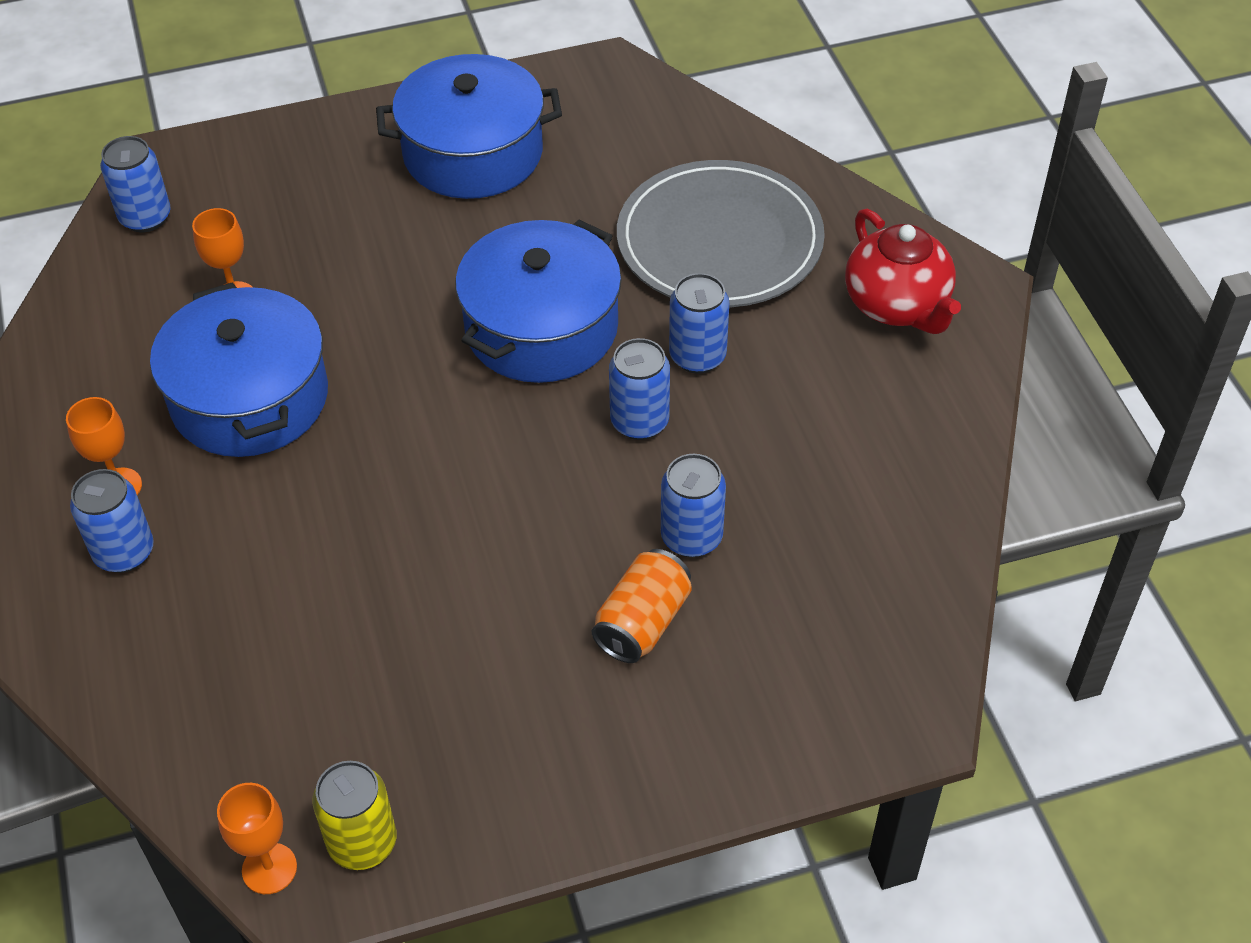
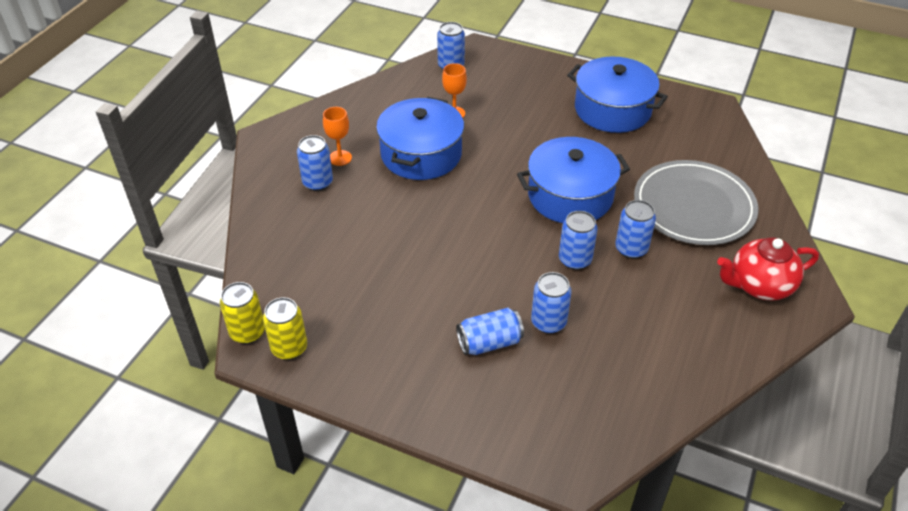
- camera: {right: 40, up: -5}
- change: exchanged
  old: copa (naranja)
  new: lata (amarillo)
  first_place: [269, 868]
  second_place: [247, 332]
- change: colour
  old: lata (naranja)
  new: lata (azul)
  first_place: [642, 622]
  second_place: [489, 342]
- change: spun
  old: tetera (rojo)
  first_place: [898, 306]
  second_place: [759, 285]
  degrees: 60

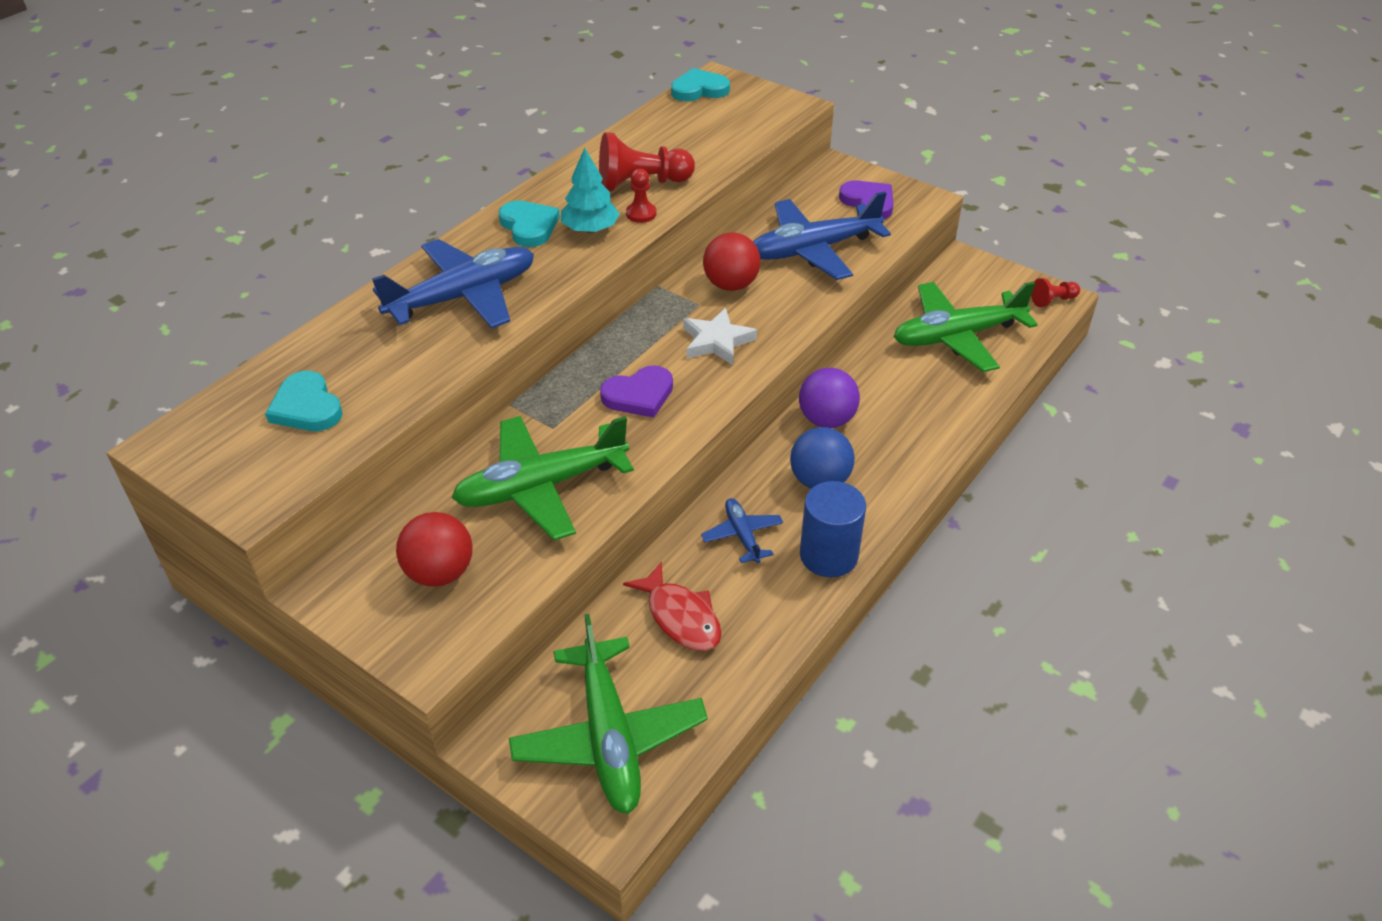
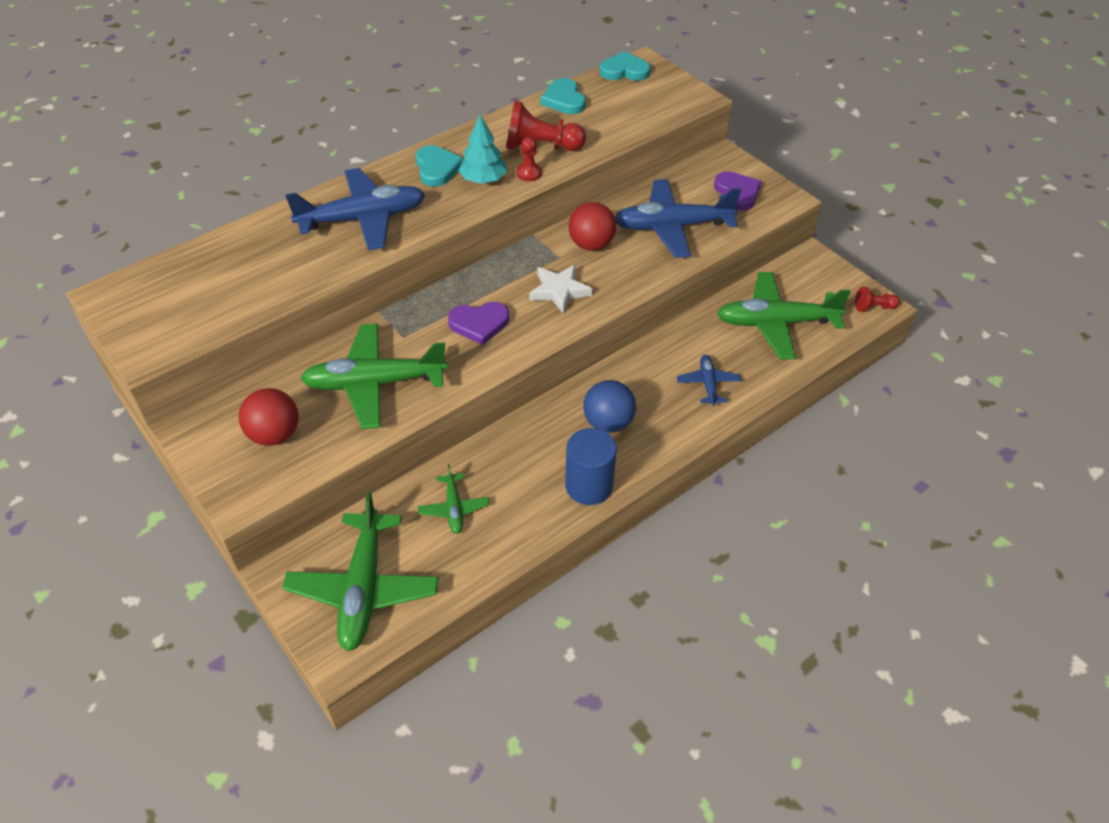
- camera: {right: 15, up: 5}
- change: relocated
  old: corazón (turquesa)
  first_place: [306, 407]
  second_place: [564, 100]
- change: exchanged
  old: pez (rojo)
  new: avión (verde)
  first_place: [680, 617]
  second_place: [454, 508]
- change: relocated
  old: avión (azul)
  first_place: [742, 535]
  second_place: [708, 384]
- change: missing
  old: pelota (morado)
  first_place: [826, 420]

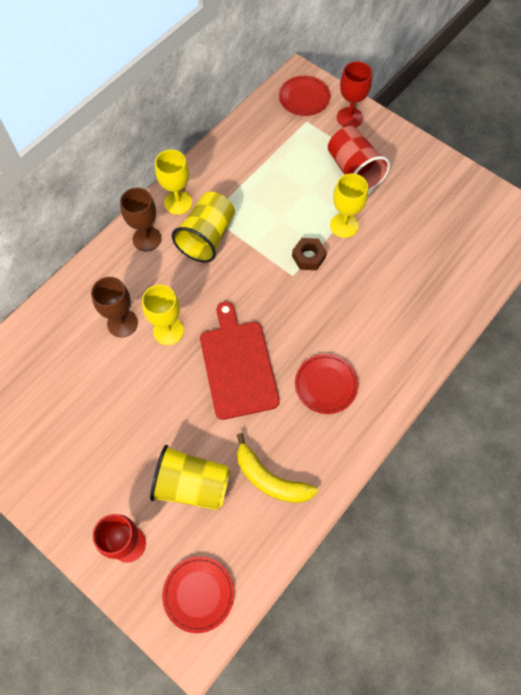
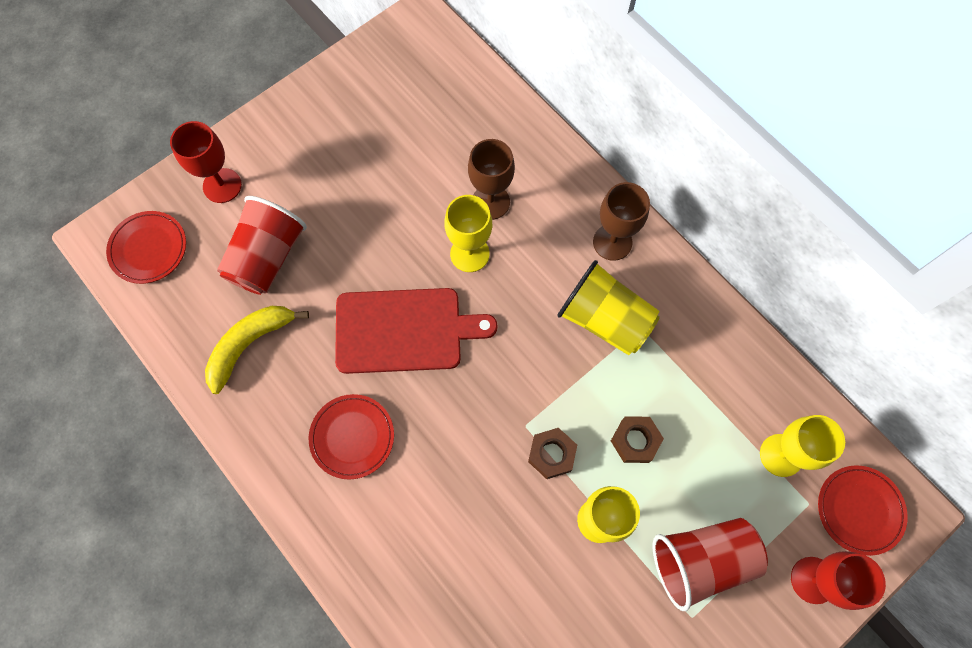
- camera: {right: 100, up: 5}
- change: colour
  old: vaso (amarillo)
  new: vaso (rojo)
  first_place: [192, 485]
  second_place: [267, 257]
- change: relocated
  old: copa (amarillo)
  first_place: [178, 202]
  second_place: [781, 455]
- change: appeared
  new: tuerca (marrón)
  second_place: [635, 441]

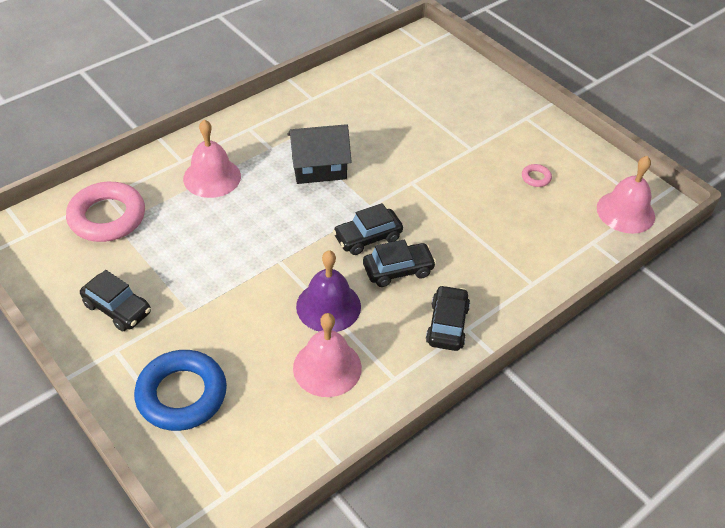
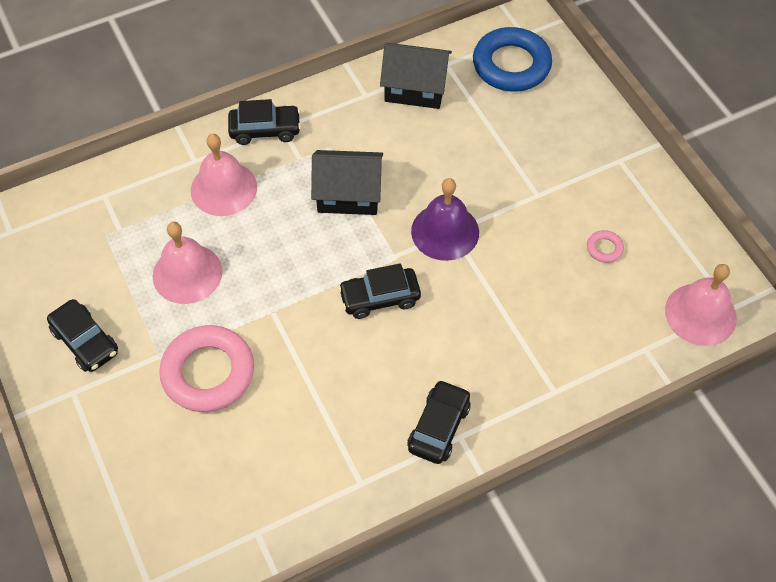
- camera: {right: 15, up: 10}
- change: relocated
  old: anillo (rosa)
  first_place: [107, 217]
  second_place: [208, 373]
- change: relocated
  old: anillo (azul)
  first_place: [182, 394]
  second_place: [511, 65]
- change: relocated
  old: campana (rosa)
  first_place: [327, 367]
  second_place: [187, 273]
- change: relocated
  old: campana (morado)
  first_place: [328, 306]
  second_place: [445, 231]
- change: relocated
  old: coche (negro)
  first_place: [398, 270]
  second_place: [265, 130]
- change: appeared
  new: casa (negro)
  second_place: [415, 89]

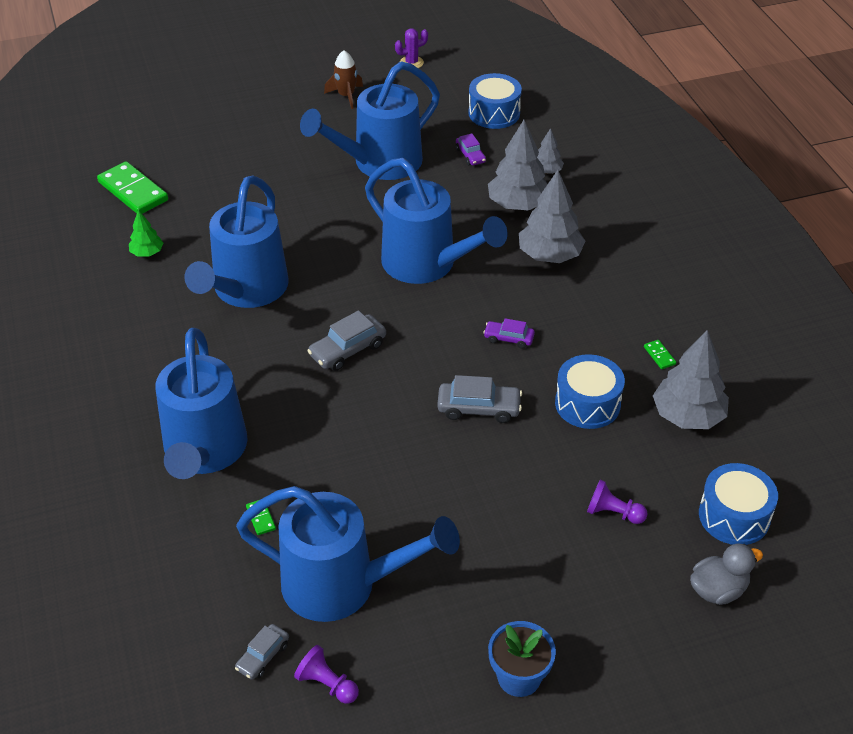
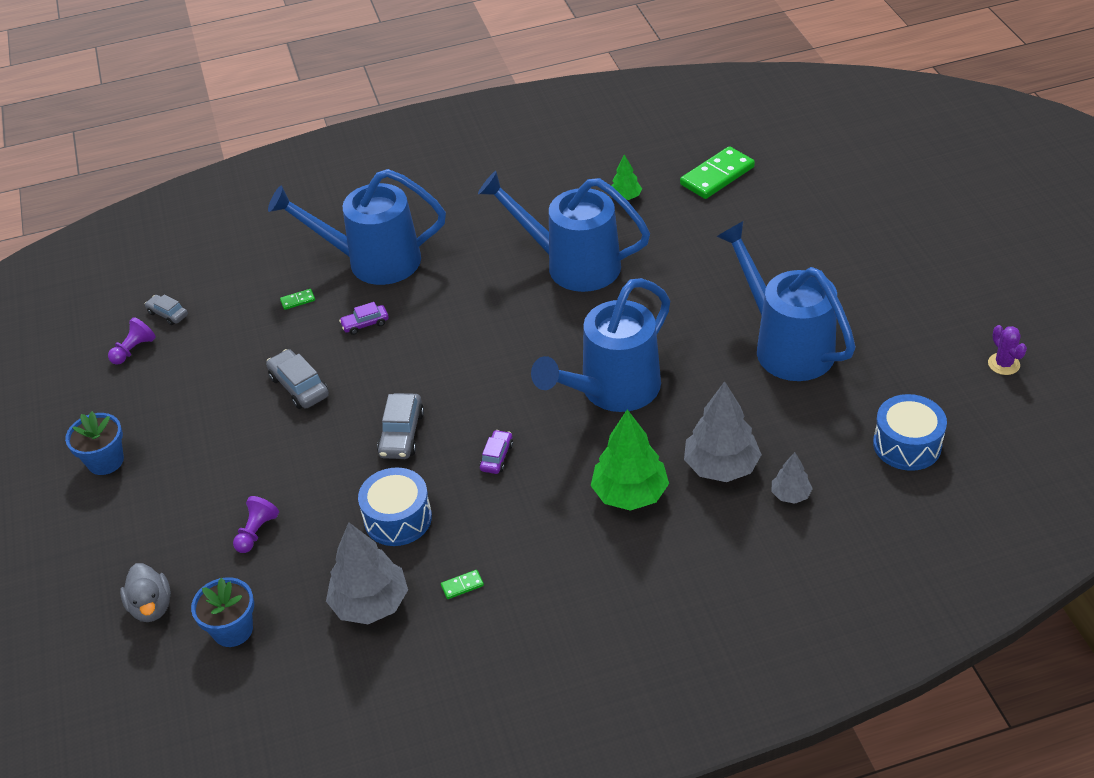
- camera: {right: 95, up: 0}
- change: missing
  old: regadera (azul)
  first_place: [343, 585]
- change: relocated
  old: coche (gris)
  first_place: [347, 350]
  second_place: [299, 386]
- change: missing
  old: cohete (marrón)
  first_place: [346, 96]
- change: relocated
  old: coche (morado)
  first_place: [470, 155]
  second_place: [365, 324]
- change: colour
  old: árbol (gris)
  new: árbol (verde)
  first_place: [549, 255]
  second_place: [630, 494]
- change: exchanged
  old: tambor (azul)
  new: maceta (azul)
  first_place: [734, 516]
  second_place: [233, 630]

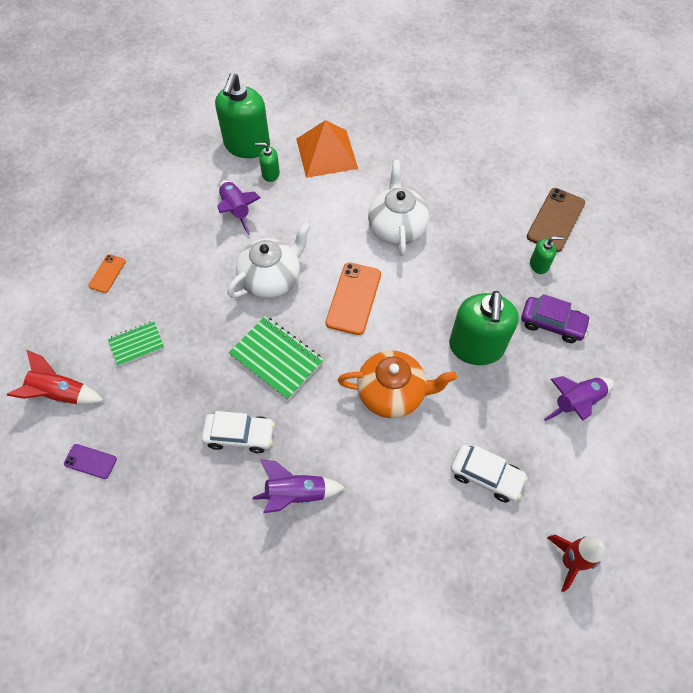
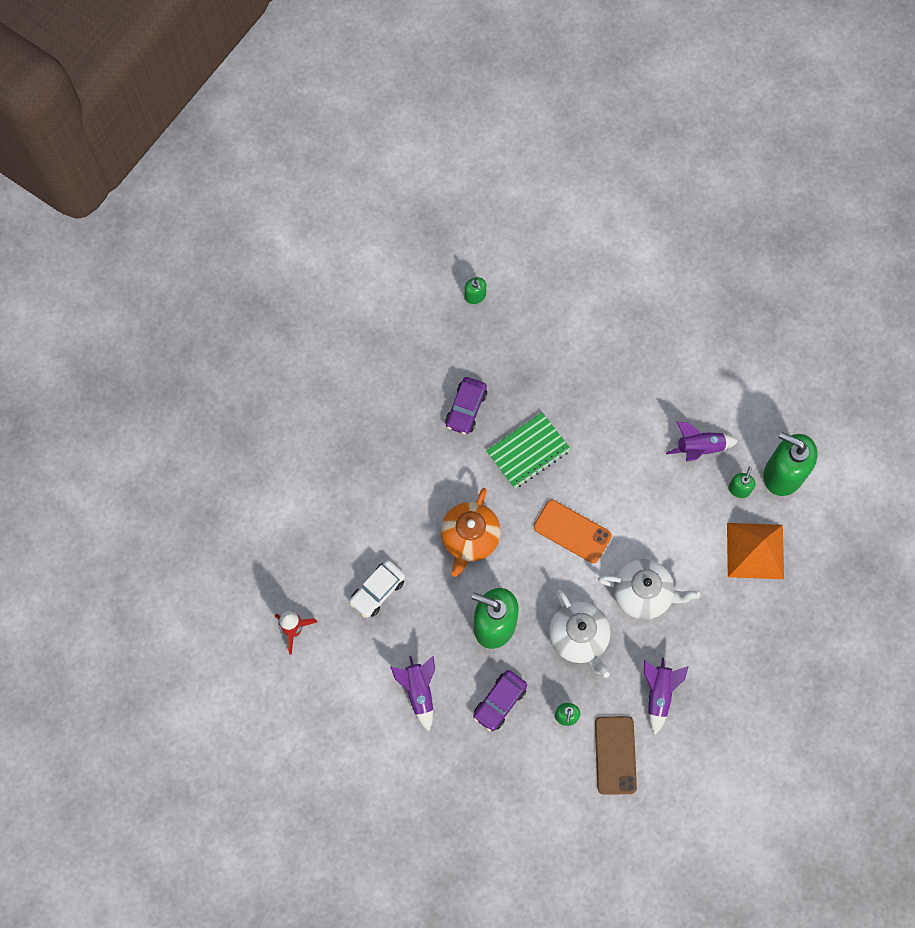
- camera: {right: 105, up: 10}
- change: missing
  old: cohete (rojo)
  first_place: [61, 393]
- change: exchanged
  old: móvil (morado)
  new: dispensador de jabón (verde)
  first_place: [90, 461]
  second_place: [475, 296]
- change: missing
  old: móvil (naranja)
  first_place: [107, 273]
- change: missing
  old: cuaderno (verde)
  first_place: [136, 344]
- change: colour
  old: coche (blanco)
  new: coche (morado)
  first_place: [240, 435]
  second_place: [466, 409]
- change: relocated
  old: tetera (blanco)
  first_place: [271, 279]
  second_place: [579, 637]
- change: relocated
  old: cohete (morado)
  first_place: [296, 494]
  second_place: [659, 693]
- change: spun
  old: móvil (marrón)
  first_place: [555, 220]
  second_place: [615, 755]
  degrees: 45

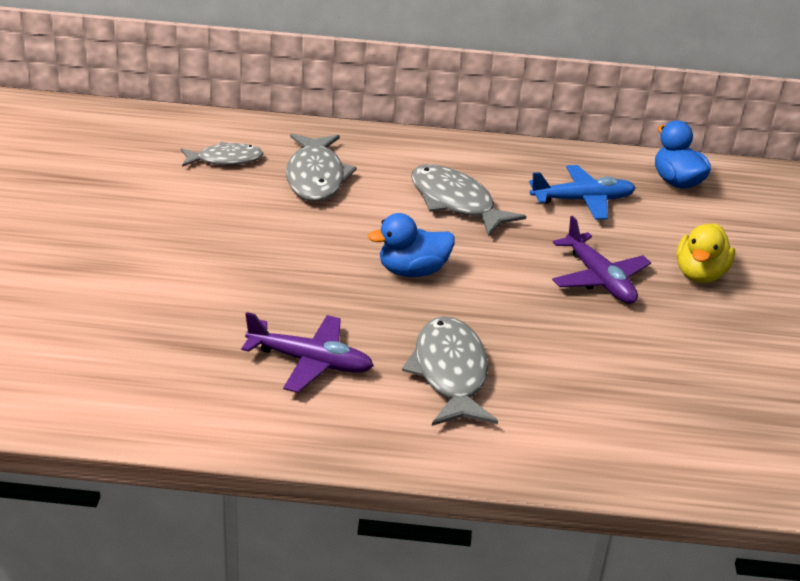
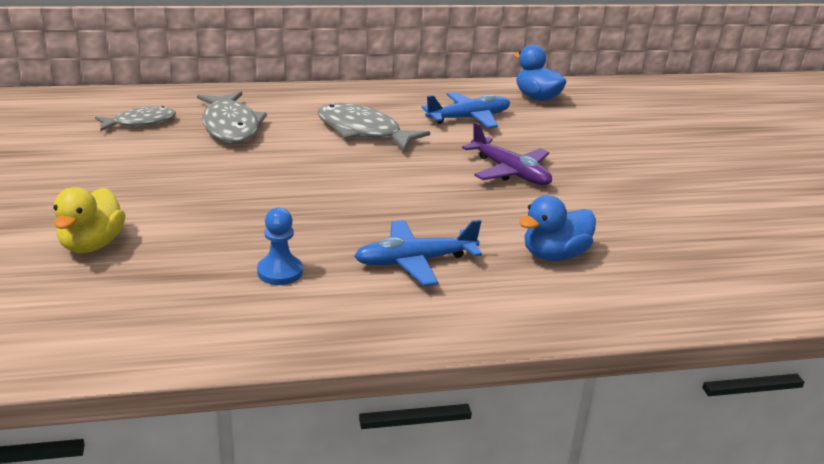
- camera: {right: -15, up: -5}
- change: exchanged
  old: avión (morado)
  new: peón (azul)
  first_place: [310, 362]
  second_place: [280, 272]
- change: relocated
  old: pato (azul)
  first_place: [412, 271]
  second_place: [554, 255]
- change: exchanged
  old: pez (gris)
  new: avión (azul)
  first_place: [450, 373]
  second_place: [415, 261]
- change: relocated
  old: pato (amarillo)
  first_place: [699, 274]
  second_place: [92, 244]

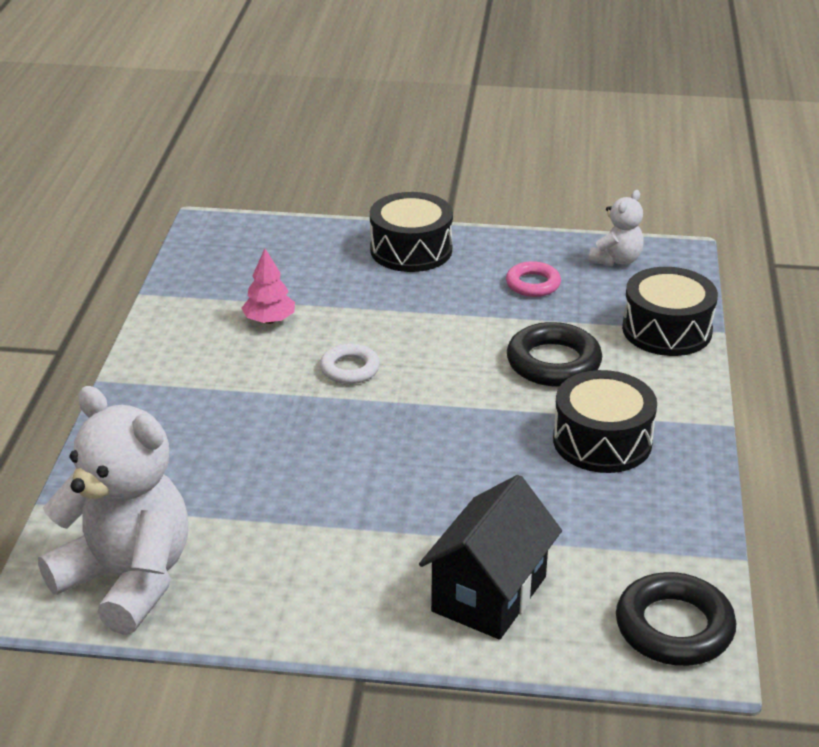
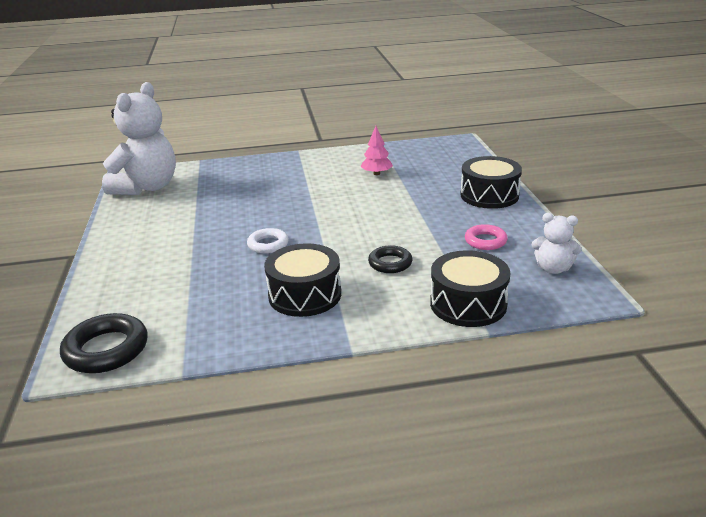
- camera: {right: 75, up: -5}
- change: relocated
  old: anillo (blanco)
  first_place: [350, 369]
  second_place: [268, 244]
- change: missing
  old: casa (negro)
  first_place: [489, 594]
- change: size
  old: anillo (negro)
  first_place: [553, 362]
  second_place: [390, 263]
  factor: 0.62

